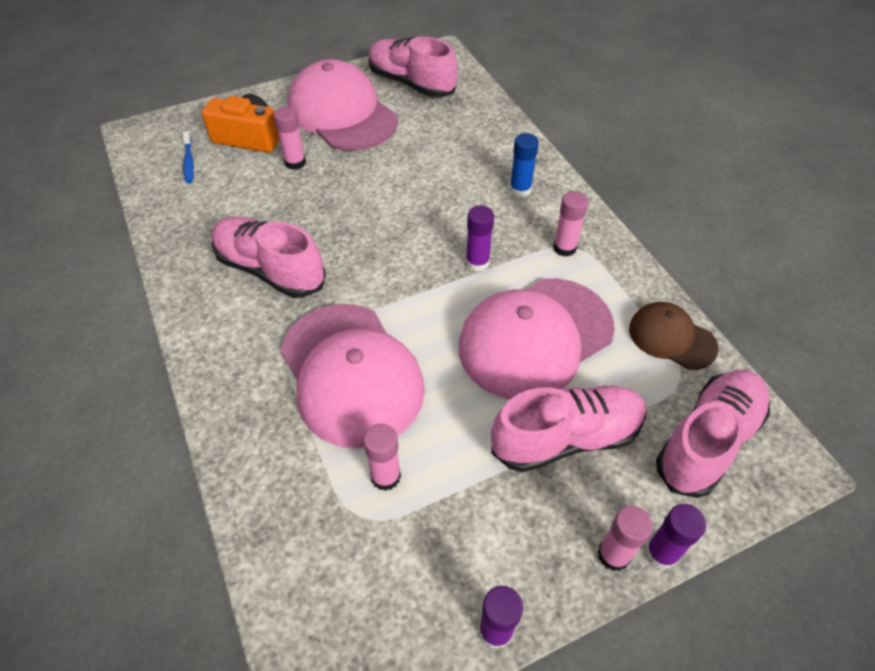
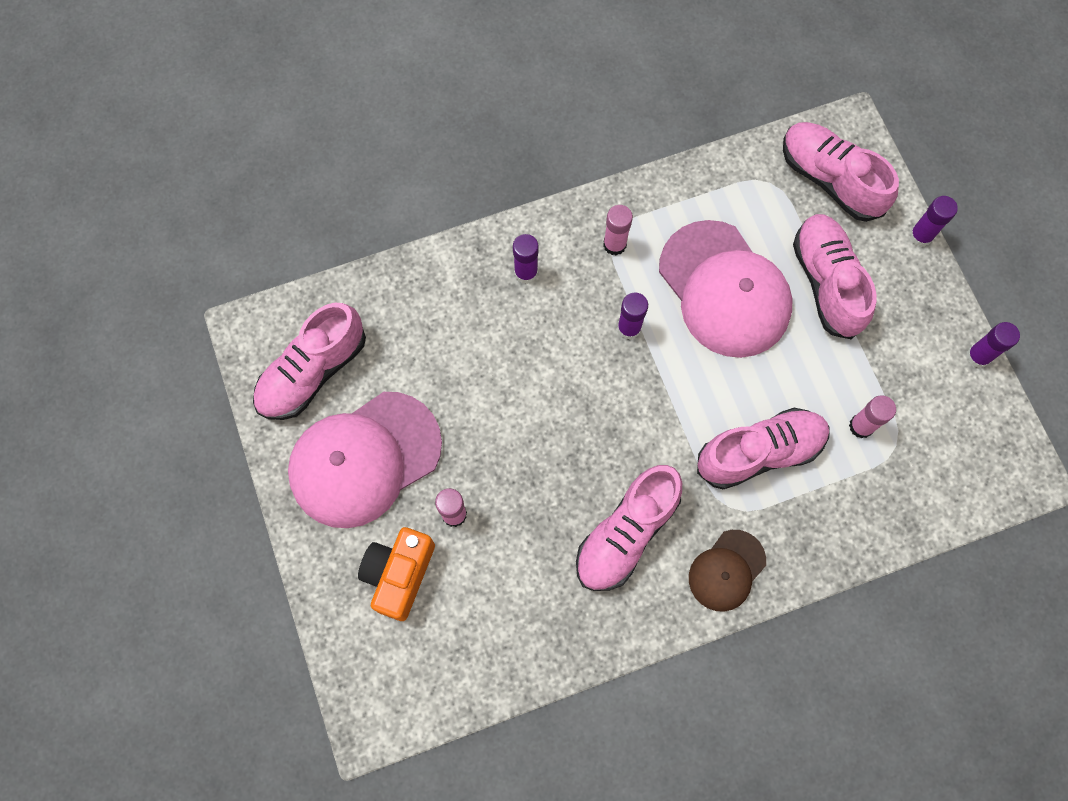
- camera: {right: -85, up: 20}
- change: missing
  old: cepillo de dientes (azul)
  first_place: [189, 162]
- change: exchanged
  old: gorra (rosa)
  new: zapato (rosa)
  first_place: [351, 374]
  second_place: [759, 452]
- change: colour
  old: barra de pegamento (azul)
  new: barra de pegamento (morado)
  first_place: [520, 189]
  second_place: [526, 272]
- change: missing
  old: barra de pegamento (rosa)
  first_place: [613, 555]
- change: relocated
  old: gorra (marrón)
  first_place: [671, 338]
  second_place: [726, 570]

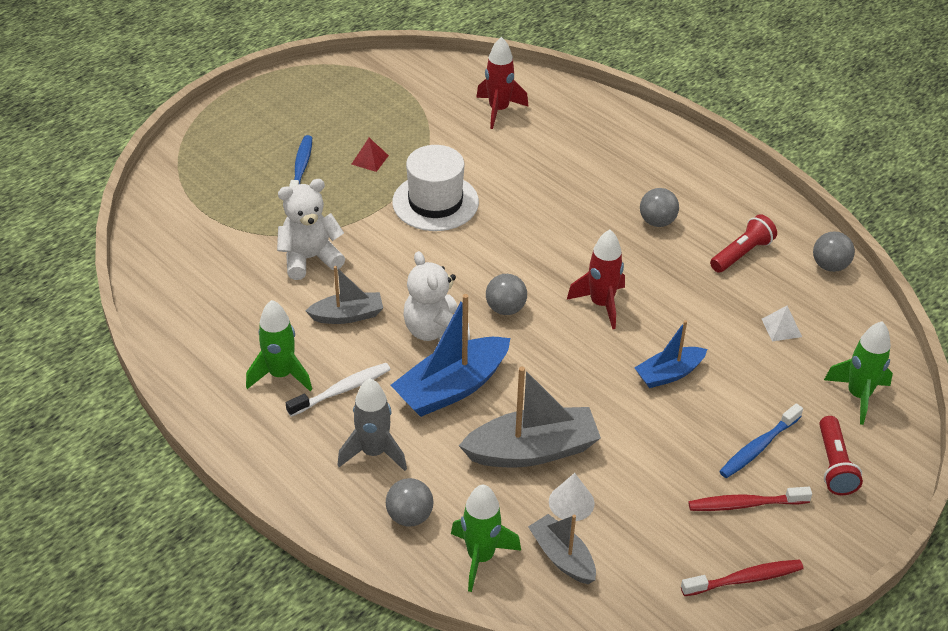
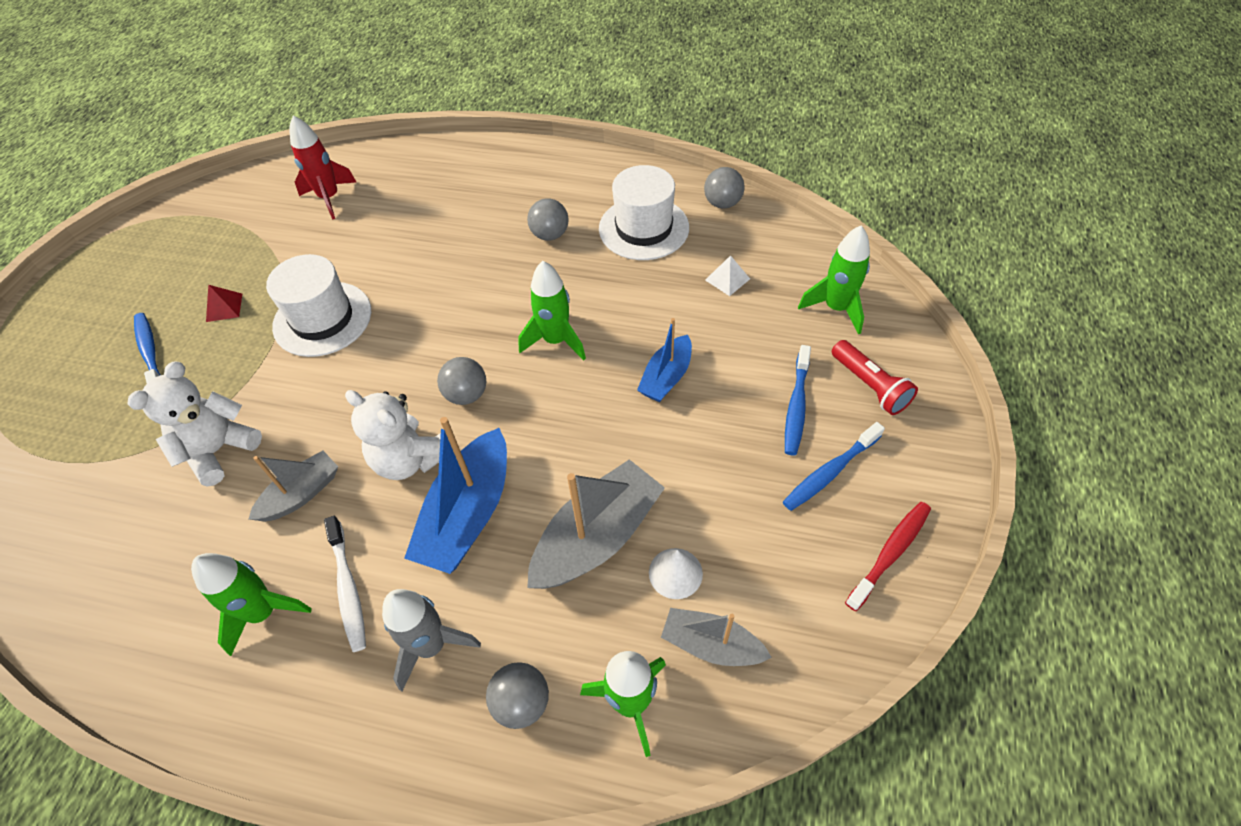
- camera: {right: -30, up: 10}
- change: spun
  old: cepillo de dientes (blanco)
  first_place: [342, 390]
  second_place: [348, 589]
  degrees: 135
- change: colour
  old: cohete (rojo)
  new: cohete (verde)
  first_place: [601, 304]
  second_place: [555, 341]
- change: colour
  old: cepillo de dientes (rojo)
  new: cepillo de dientes (azul)
  first_place: [745, 504]
  second_place: [829, 472]
- change: exchanged
  old: lámpara de mano (rojo)
  new: sombrero (blanco)
  first_place: [742, 253]
  second_place: [644, 228]

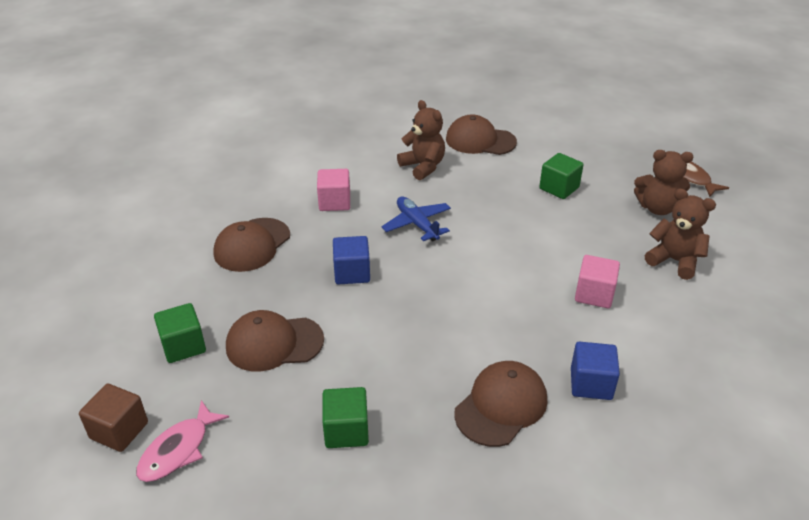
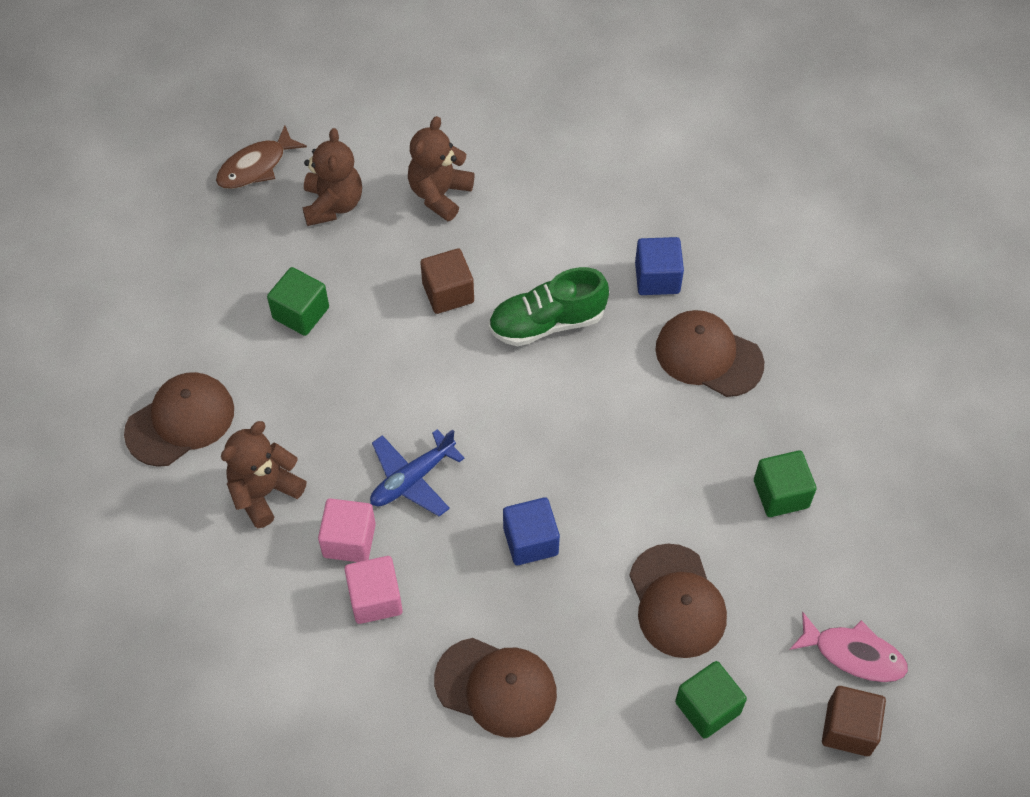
- camera: {right: -100, up: 20}
- change: spun
  old: gorra (marrón)
  first_place: [480, 140]
  second_place: [180, 421]
  degrees: -135
- change: relocated
  old: cubo (rosa)
  first_place: [594, 294]
  second_place: [349, 540]
- change: appeared
  new: cubo (marrón)
  second_place: [448, 293]
- change: appeared
  new: zapato (verde)
  second_place: [547, 323]

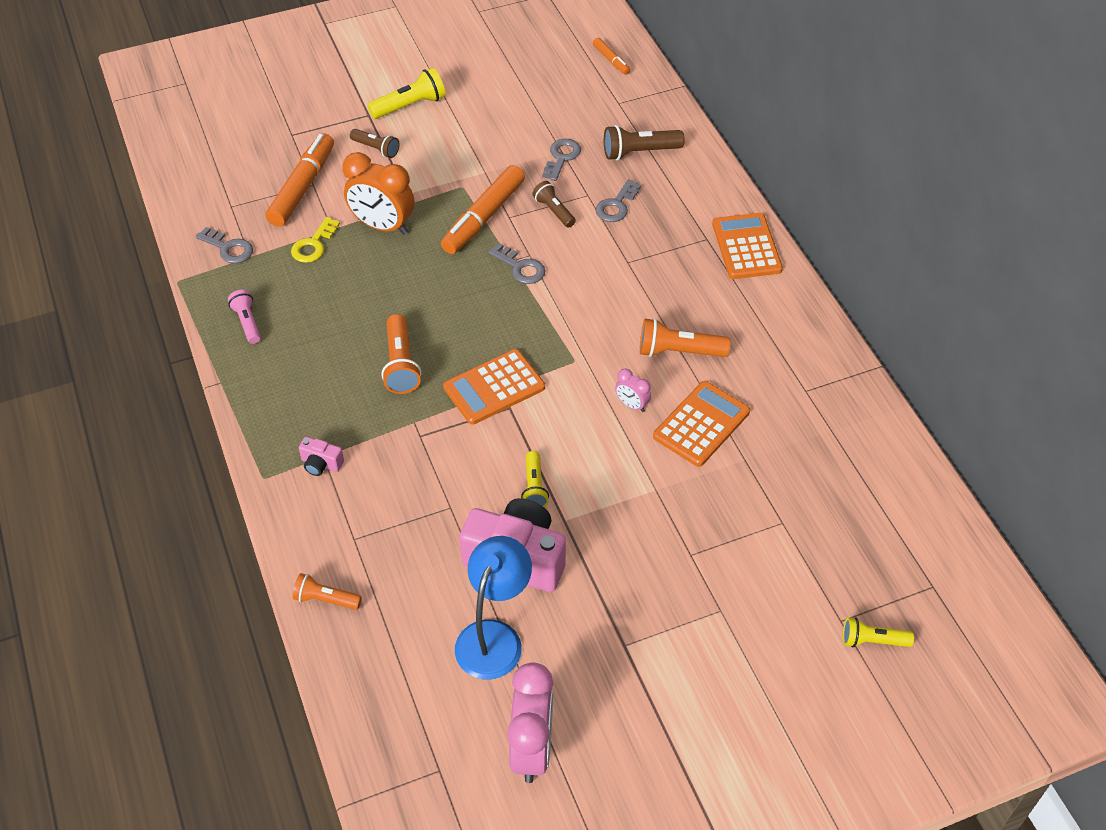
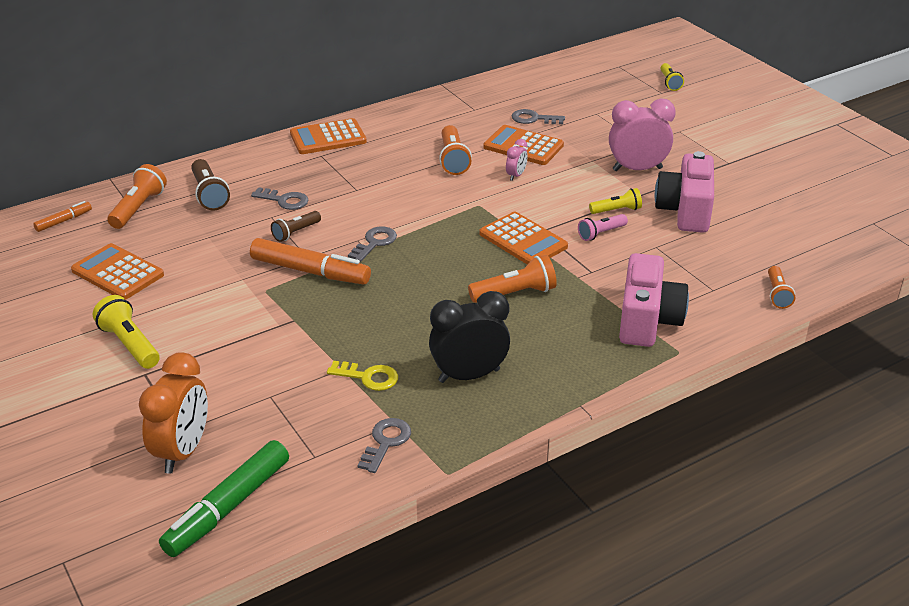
- camera: {right: -100, up: -15}
- change: relocated
  old: lámpara de mano (rosa)
  first_place: [247, 322]
  second_place: [601, 233]
- change: missing
  old: rotulador (naranja)
  first_place: [302, 187]
- change: size
  old: cámara (rosa)
  first_place: [321, 464]
  second_place: [647, 320]
  factor: 2.28
- change: relocated
  old: despertador (naranja)
  first_place: [382, 226]
  second_place: [183, 451]
- change: missing
  old: lámpara de mano (marrón)
  first_place: [376, 149]
- change: missing
  old: lámpara (azul)
  first_place: [494, 637]
- change: relocated
  old: despertador (rosa)
  first_place: [532, 749]
  second_place: [637, 169]
- change: relocated
  old: llave (gris)
  first_place: [561, 157]
  second_place: [533, 119]
- change: appeared
  new: calculadora (naranja)
  second_place: [117, 273]
- change: appeared
  new: lámpara de mano (naranja)
  second_place: [138, 208]
- change: appeared
  new: rotulador (verde)
  second_place: [228, 507]
- change: appeared
  new: despertador (negro)
  second_place: [469, 375]

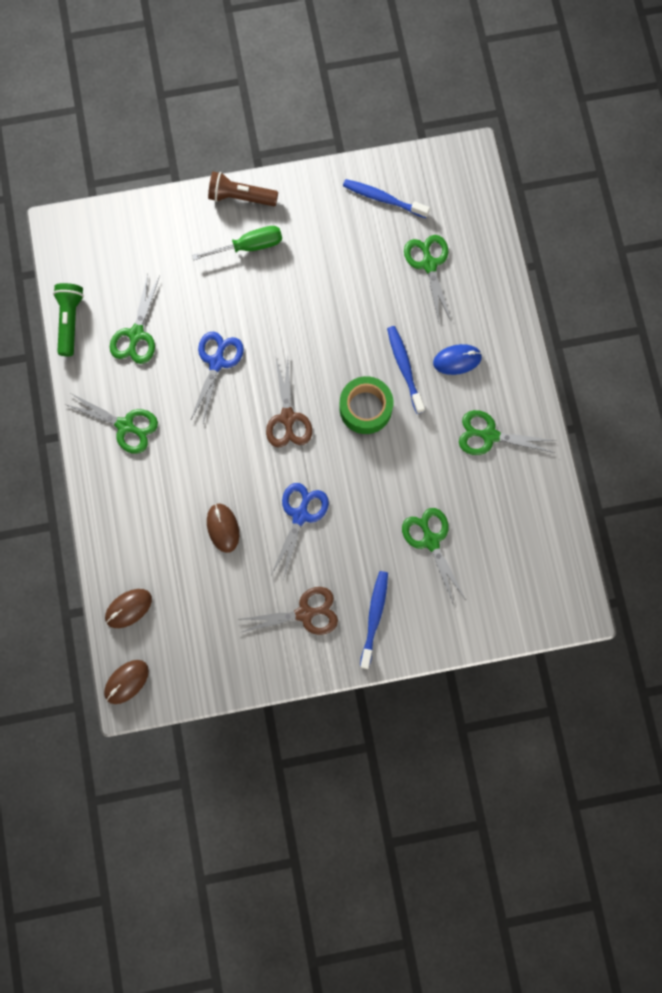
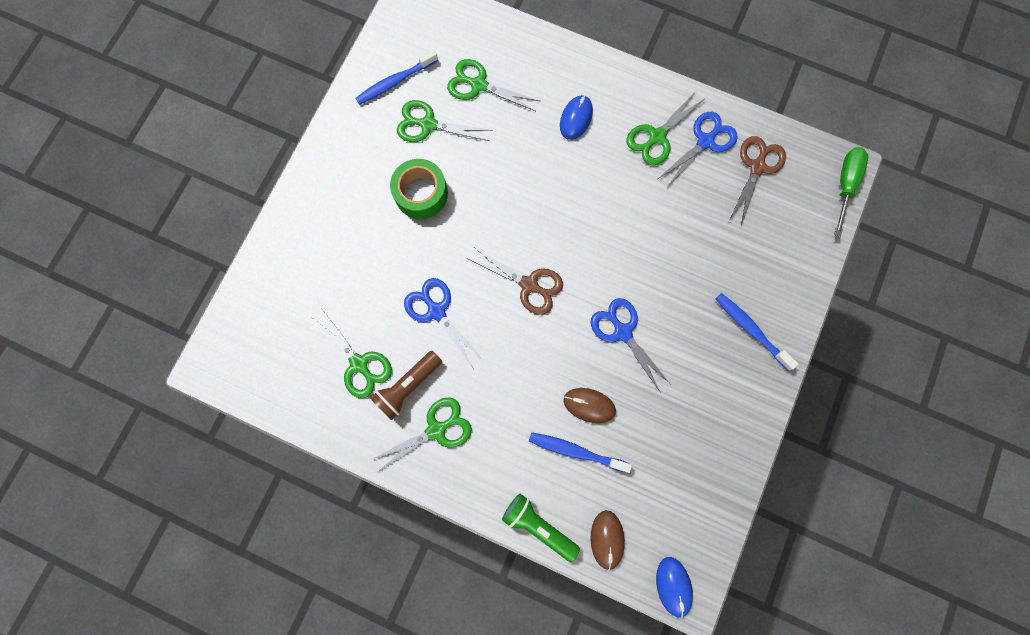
- camera: {right: -55, up: 0}
- change: relocated
  old: lámpara de mano (verde)
  first_place: [70, 321]
  second_place: [538, 525]
- change: colour
  old: ratón (marrón)
  new: ratón (azul)
  first_place: [126, 681]
  second_place: [673, 586]
- change: relocated
  old: destornillador (verde)
  first_place: [250, 246]
  second_place: [845, 184]
- change: relocated
  old: lámpara de mano (marrón)
  first_place: [240, 197]
  second_place: [408, 386]
- change: relocated
  old: tijeras (marrón)
  first_place: [304, 613]
  second_place: [757, 167]
- change: relocated
  old: cinta adhesiva (verde)
  first_place: [365, 408]
  second_place: [421, 193]
- change: relocated
  old: cepillo de dientes (azul)
  first_place: [404, 368]
  second_place: [575, 451]
- change: relocated
  old: tijeras (verde)
  first_place: [431, 541]
  second_place: [428, 125]
- change: appeared
  new: tijeras (azul)
  second_place: [705, 141]

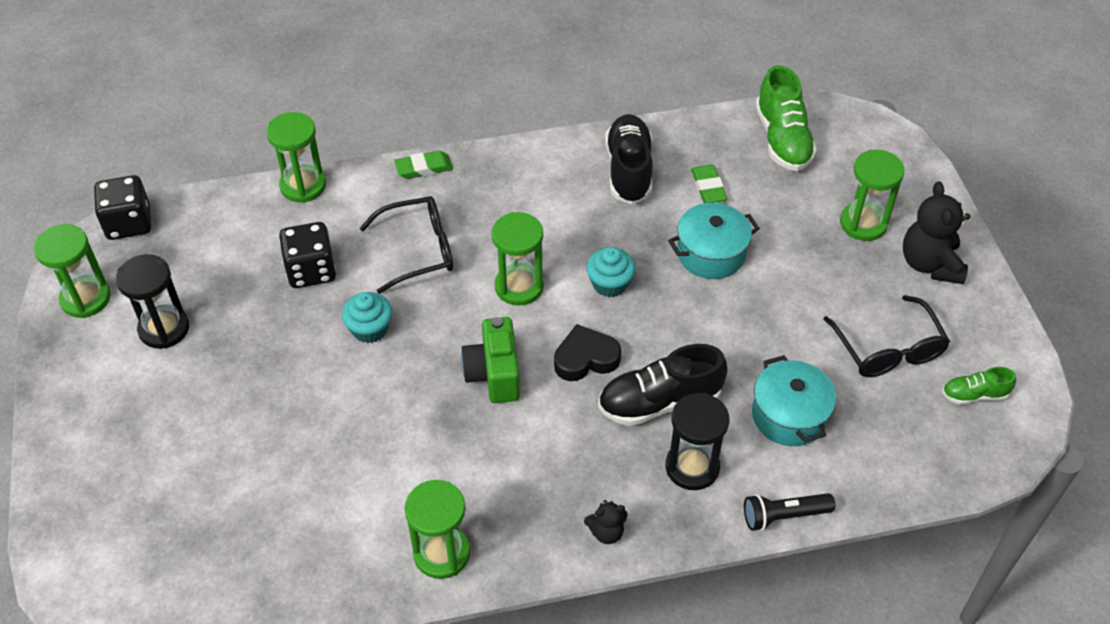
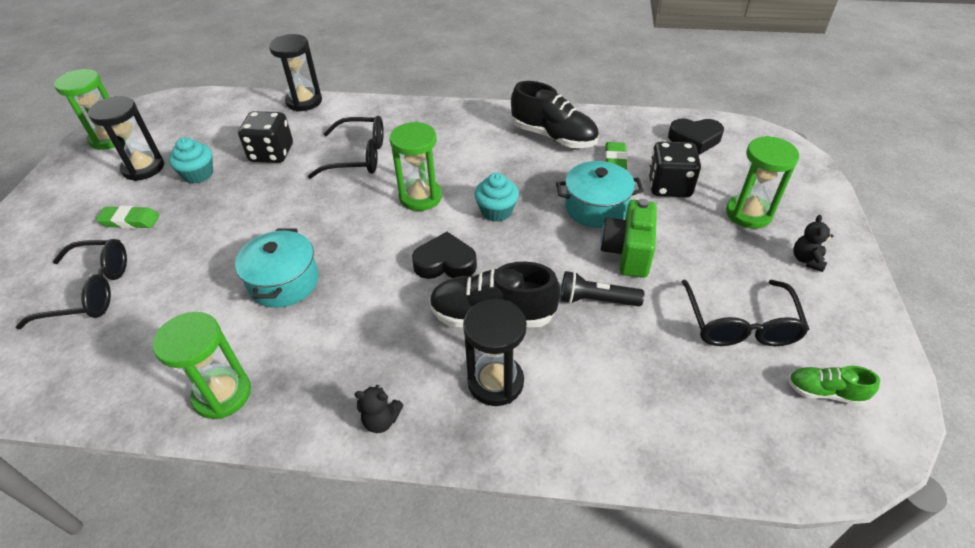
- camera: {right: 20, up: -5}
- change: relocated
  old: dado (negro)
  first_place: [129, 223]
  second_place: [669, 186]
- change: colour
  old: reloj de arena (verde)
  new: reloj de arena (negro)
  first_place: [303, 186]
  second_place: [304, 101]
- change: relocated
  old: magdalena (turquesa)
  first_place: [370, 329]
  second_place: [198, 174]
- change: relocated
  old: goma de borrar (verde)
  first_place: [424, 168]
  second_place: [130, 221]
- change: relocated
  old: cámara (verde)
  first_place: [494, 374]
  second_place: [627, 253]
- change: spun
  old: zapato (negro)
  first_place: [629, 170]
  second_place: [553, 137]
  degrees: 105
- change: relocated
  old: lámpara de mano (negro)
  first_place: [784, 516]
  second_place: [596, 300]
- change: relocated
  old: olla (turquesa)
  first_place: [789, 415]
  second_place: [284, 282]
- change: exchanged
  old: zapato (verde)
  new: corazón (negro)
  first_place: [782, 139]
  second_place: [694, 139]
- change: size
  old: osito (negro)
  first_place: [930, 264]
  second_place: [806, 260]
  factor: 0.52
- change: appeared
  new: gafas (negro)
  second_place: [91, 291]

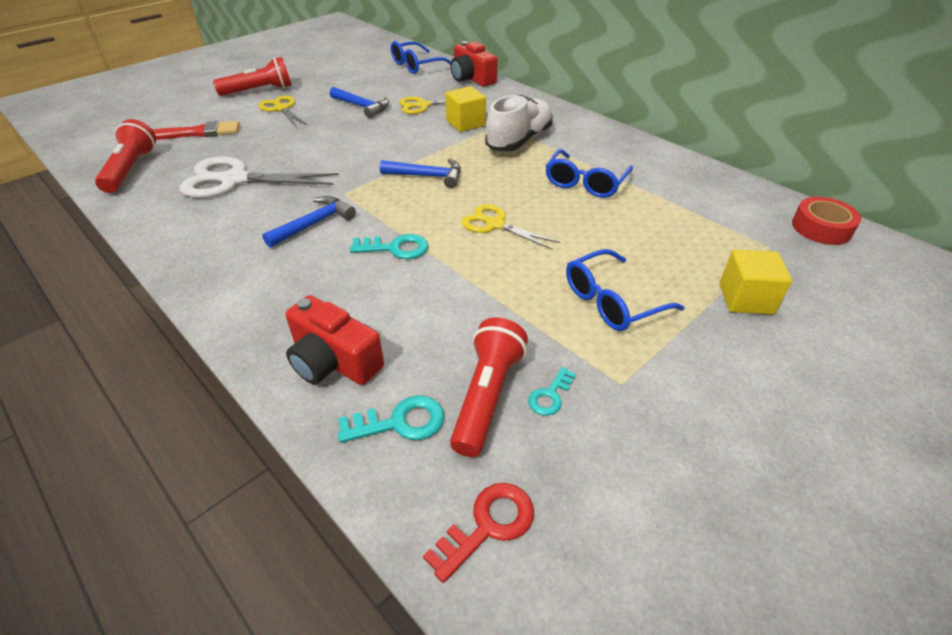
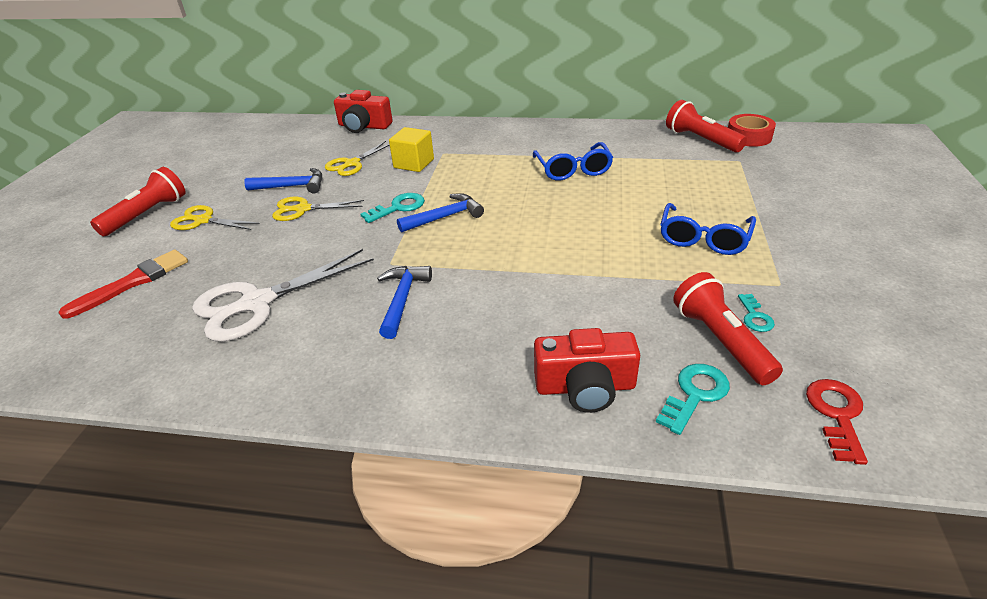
- camera: {right: -35, up: -5}
- change: relocated
  old: lámpara de mano (rojo)
  first_place: [131, 169]
  second_place: [701, 140]
- change: relocated
  old: llave (turquesa)
  first_place: [395, 248]
  second_place: [398, 208]
- change: missing
  old: gafas (azul)
  first_place: [416, 66]
- change: relocated
  old: tijeras (amarillo)
  first_place: [495, 224]
  second_place: [303, 209]
- change: missing
  old: zapato (blanco)
  first_place: [519, 140]
- change: missing
  old: cubo (amarillo)
  first_place: [746, 298]

